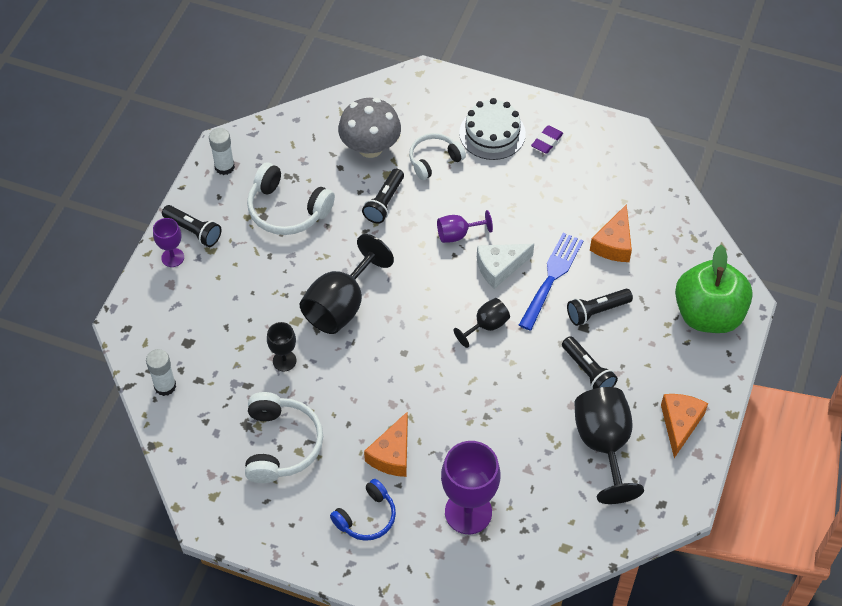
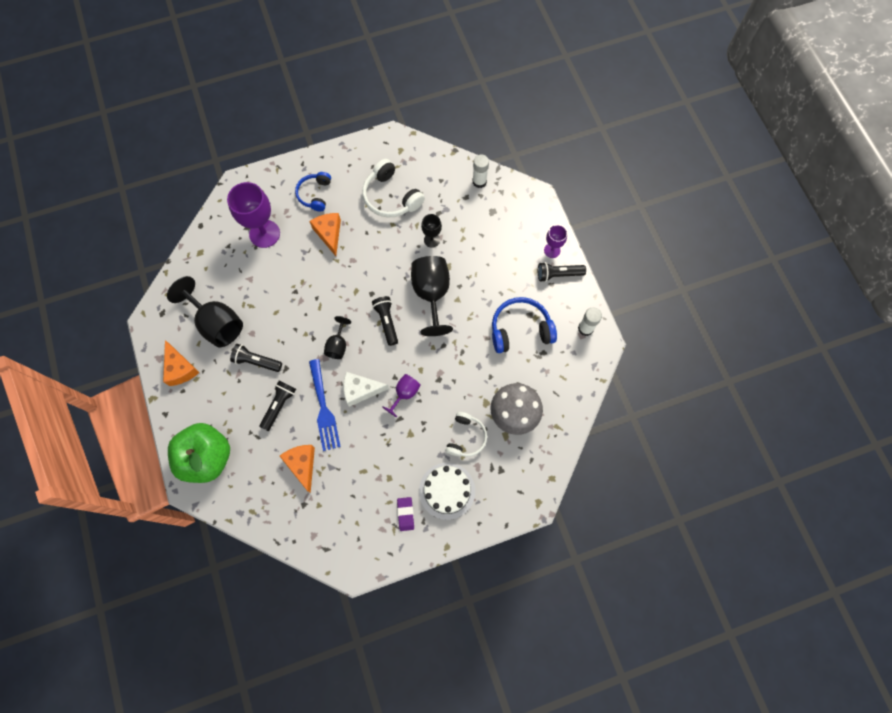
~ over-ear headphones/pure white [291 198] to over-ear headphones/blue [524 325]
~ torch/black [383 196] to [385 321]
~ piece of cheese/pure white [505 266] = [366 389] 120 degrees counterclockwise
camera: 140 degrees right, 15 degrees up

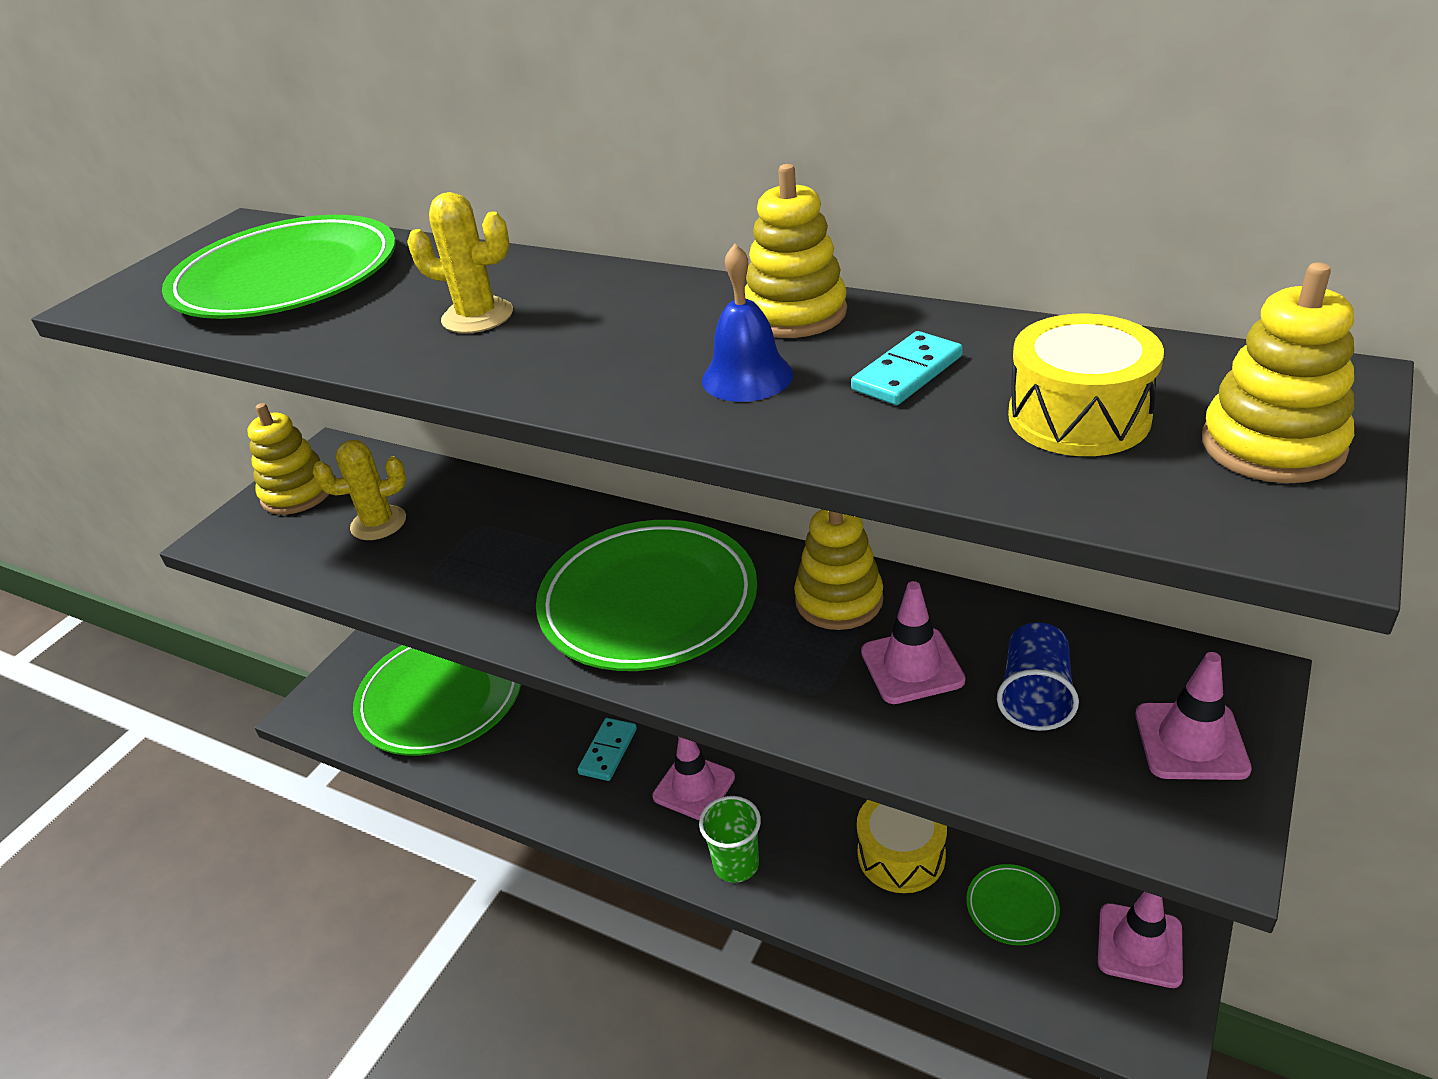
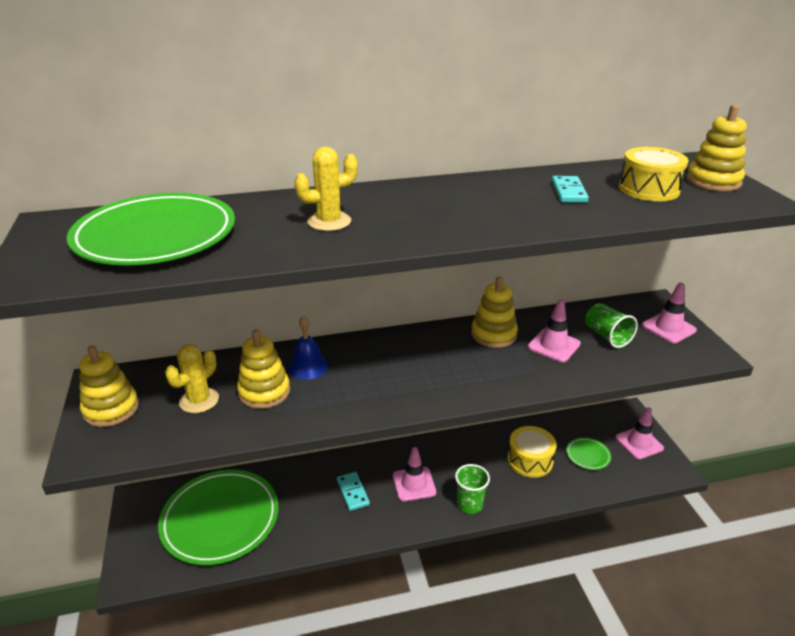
- plate/green [646 595]
~ school bell/blue [747 323] to [308 347]
~ stacking toy/bright yellow [796 251] to [263 369]
~ tumbler/blue [1038 677] to tumbler/green [611 325]
camera: 45 degrees left, 5 degrees down

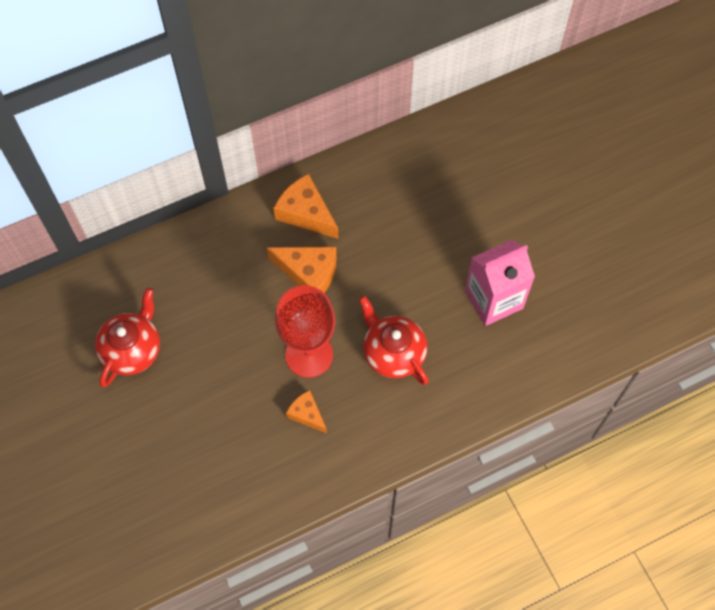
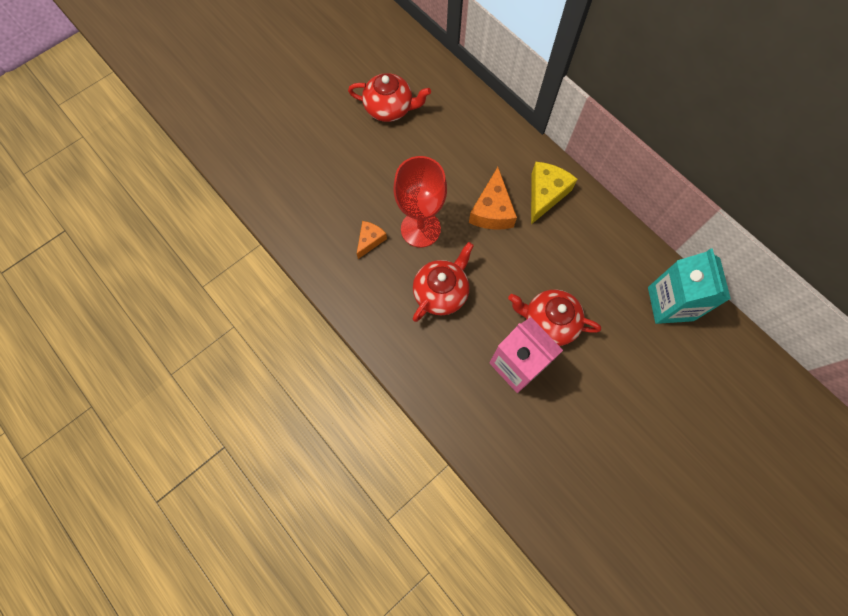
~ piece of cheese/bright orange [306 206] to piece of cheese/bright yellow [554 193]
+ china teapot/scarlet [554 318]
+ juice carton/turquoise [689 286]
camera: 75 degrees right, 5 degrees up

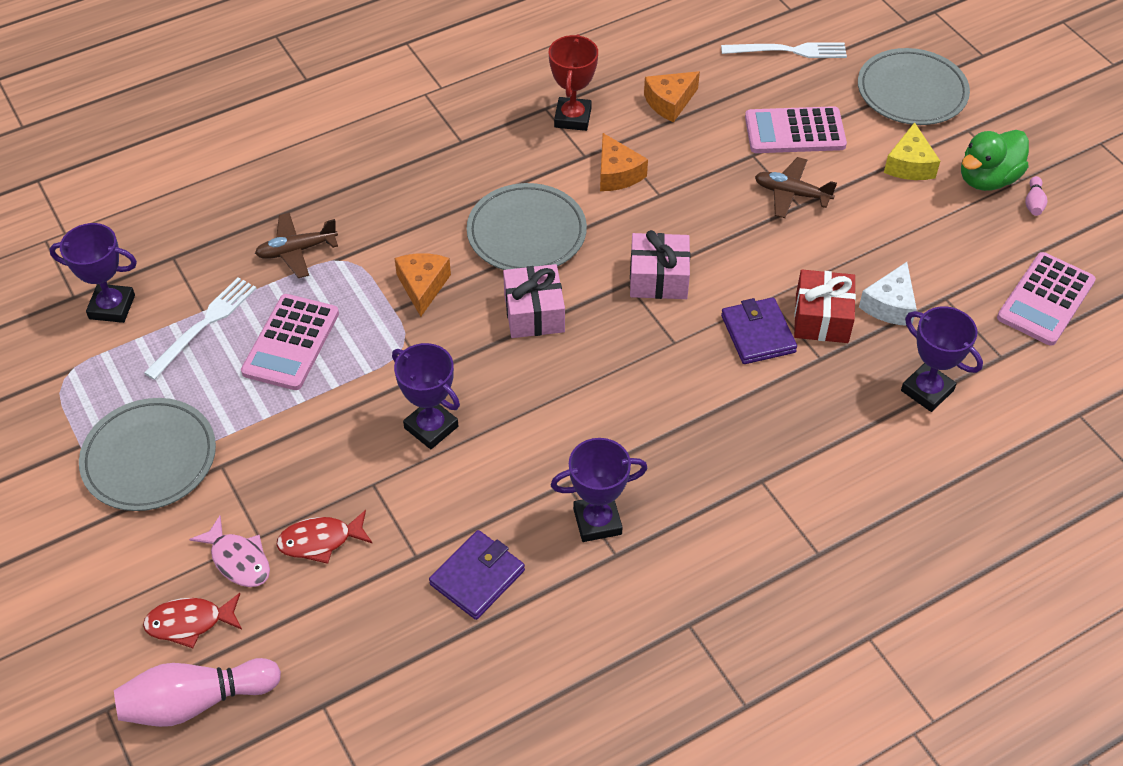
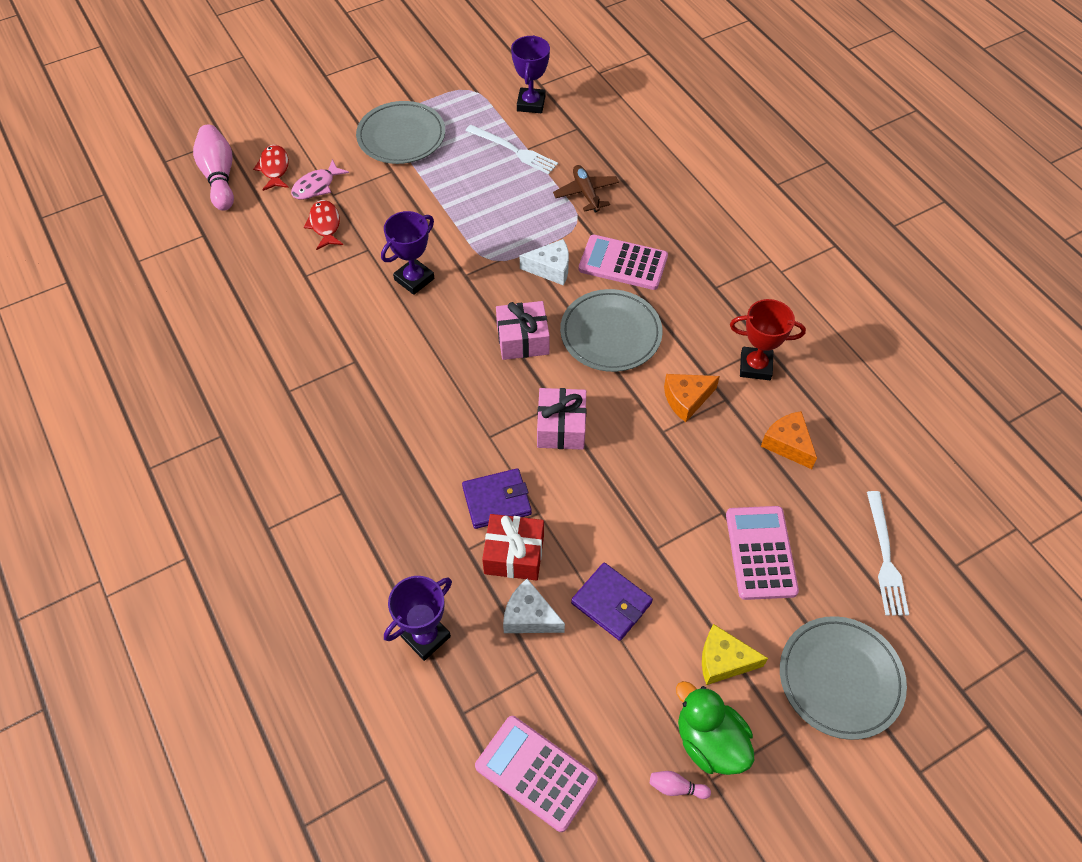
~ calculator/pink [290 342] to [623 262]
~ piece of cheese/bright orange [422 285] to piece of cheese/pure white [544 262]
~ card wallet/purple [477 575] to [612 601]
- award cup/purple [599 490]
- toy plane/russet [796 187]
camera: 90 degrees right, 5 degrees up

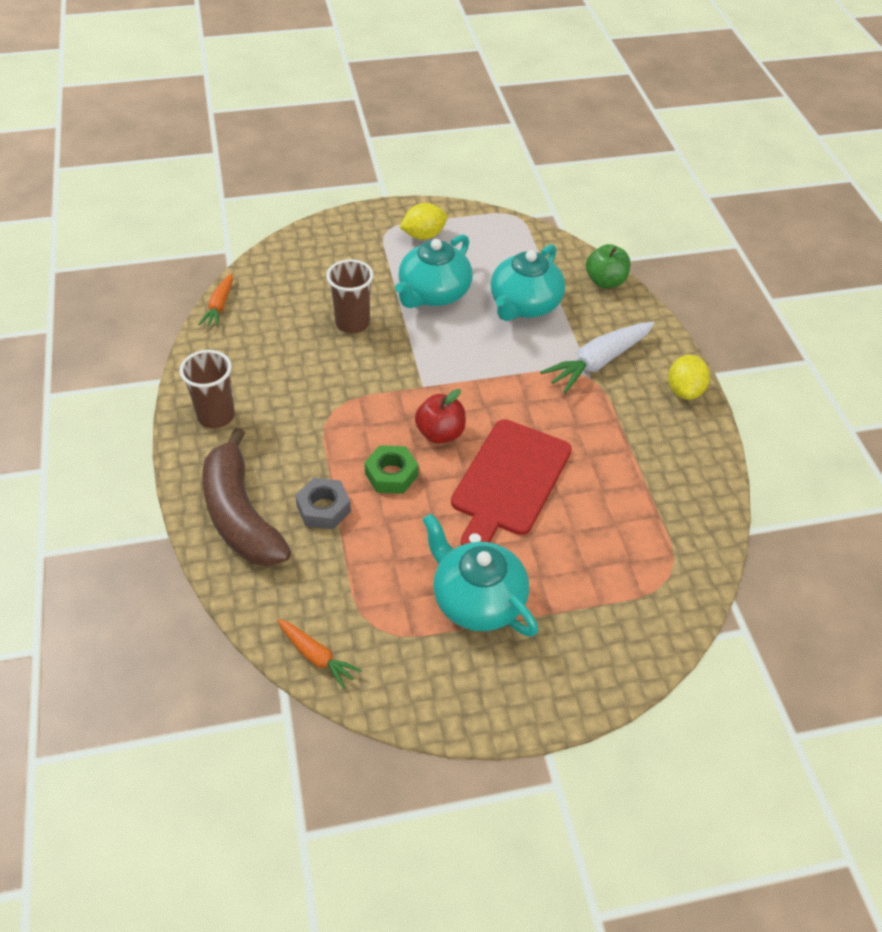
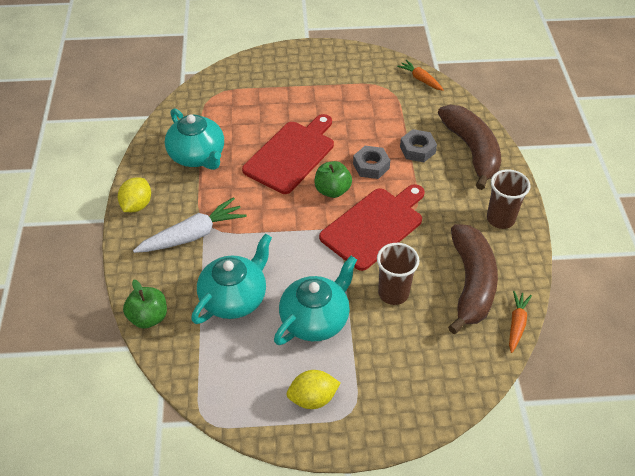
~ hexagon nut/green [391 469] to hexagon nut/ash-grey [371 162]
~ toy apple/scarlet [440 416] to toy apple/green [333 179]
~ china teapot/turquoise [480 575] to [194 139]
+ chopping board/scarlet [372 227]
+ toy banana/russet [473 279]
camera: 170 degrees left, 0 degrees up

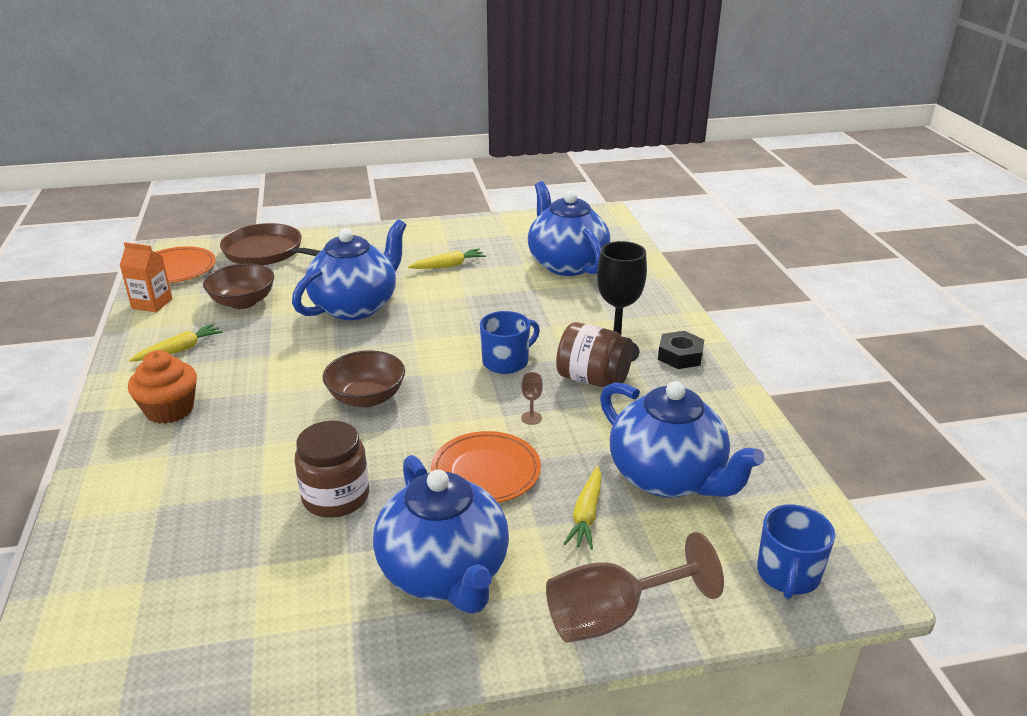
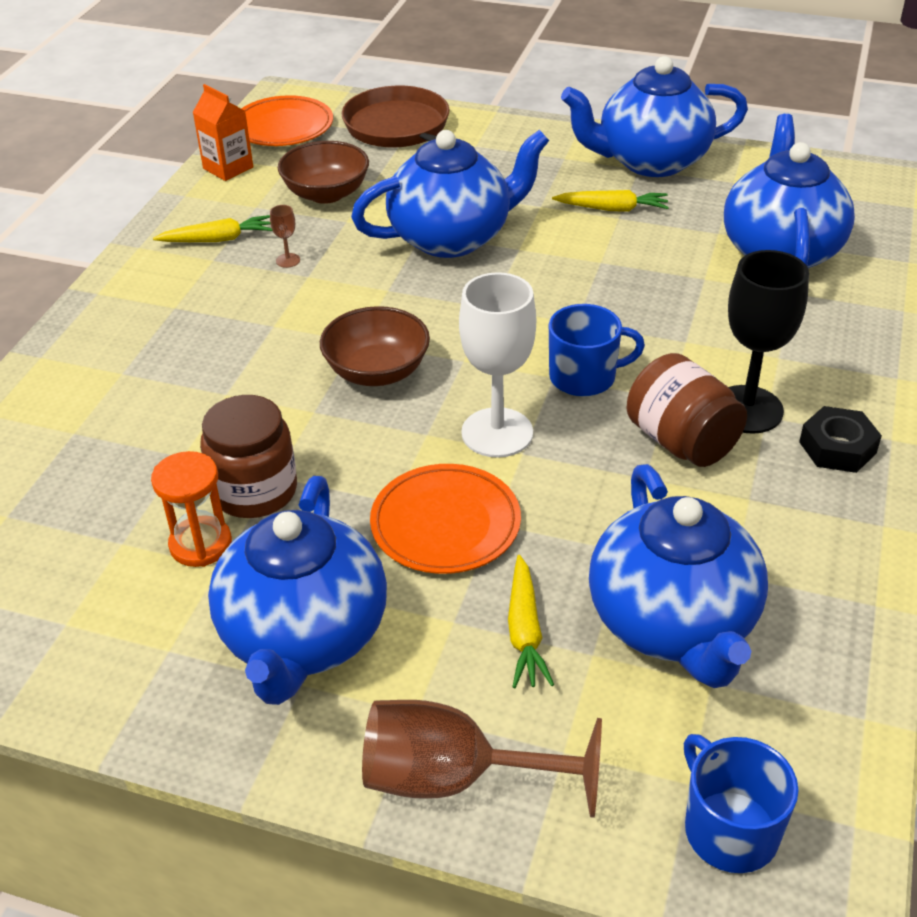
- cupcake/bright orange [162 387]
~ wine glass/russet [532 398] to [285 236]
~ root vegetable/bright yellow [583 508] = [531 621] 45 degrees counterclockwise
~ coffee mug/blue [796 551] = [741 803] 105 degrees clockwise
+ sandglass/bright orange [191 509]
+ wine glass/pure white [497 365]
+ china teapot/blue [654 116]
camera: 30 degrees right, 10 degrees up

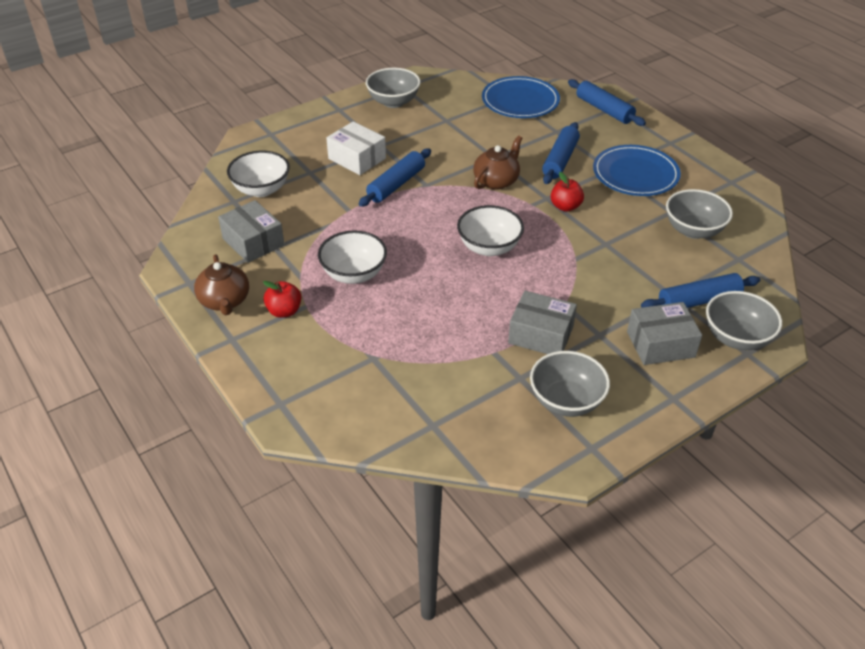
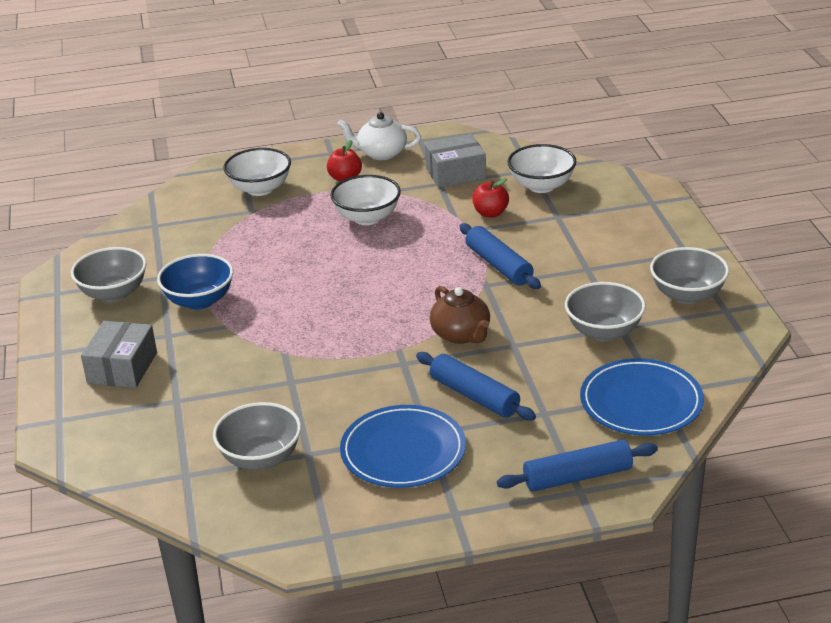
~ china teapot/russet [221 284] to china teapot/pure white [379 136]
- package/pure white [356 148]
~ serving bowl/pure white [490 230] to [257 172]
~ package/ash-grey [542 322] to serving bowl/blue [195 282]
~ toy apple/scarlet [567 192] to [490 198]
- pastry roller/blue [700 290]
~ serving bowl/ash-grey [744 320] to [605 311]
camera: 115 degrees right, 10 degrees down

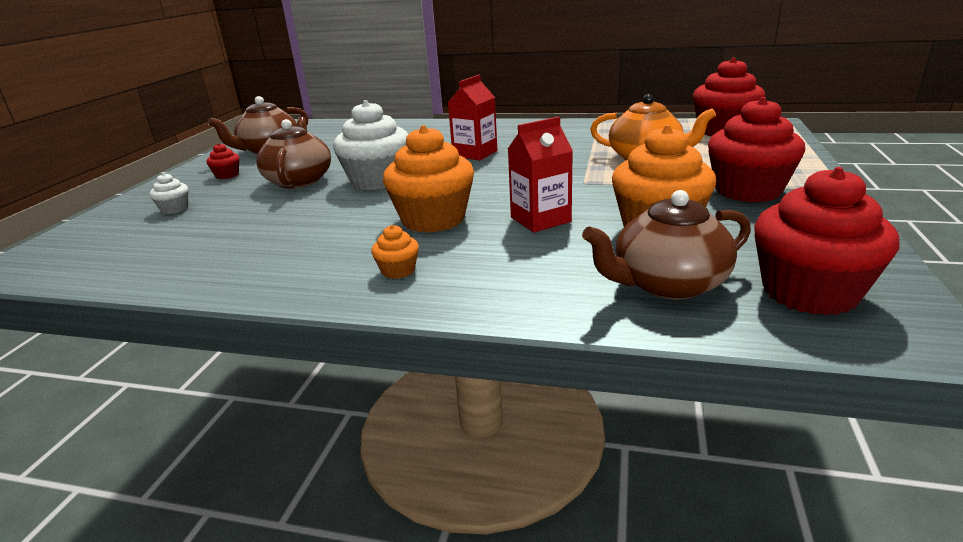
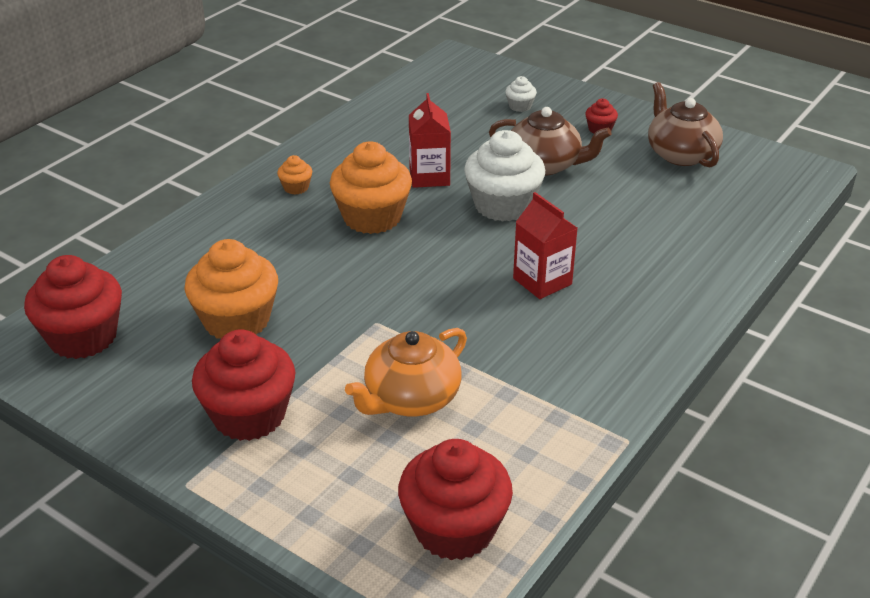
~ juice carton/scarlet [540 174] to [430 140]
- china teapot/russet [666 245]
camera: 110 degrees right, 10 degrees up

